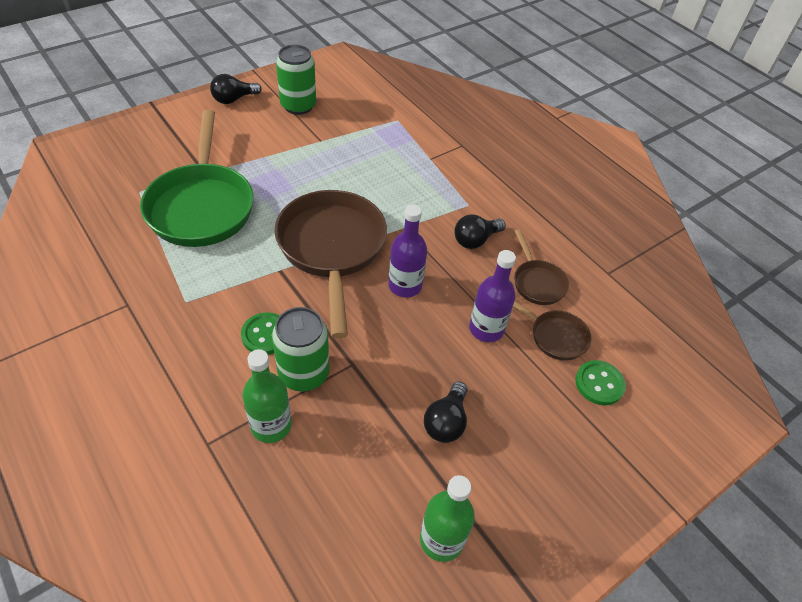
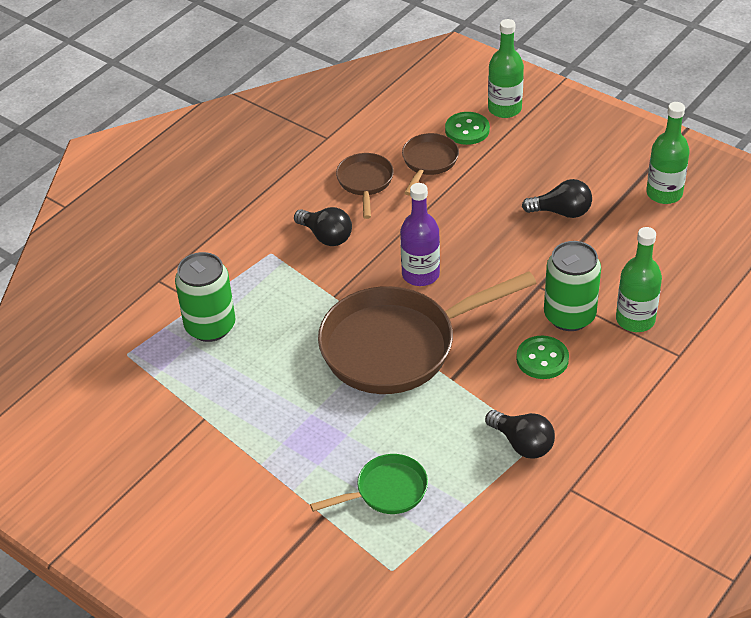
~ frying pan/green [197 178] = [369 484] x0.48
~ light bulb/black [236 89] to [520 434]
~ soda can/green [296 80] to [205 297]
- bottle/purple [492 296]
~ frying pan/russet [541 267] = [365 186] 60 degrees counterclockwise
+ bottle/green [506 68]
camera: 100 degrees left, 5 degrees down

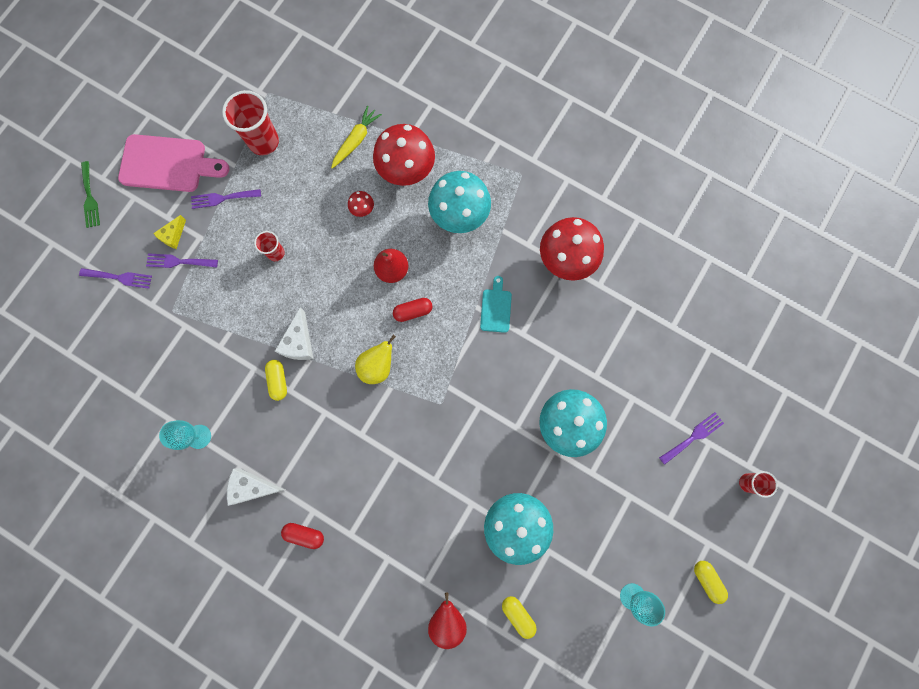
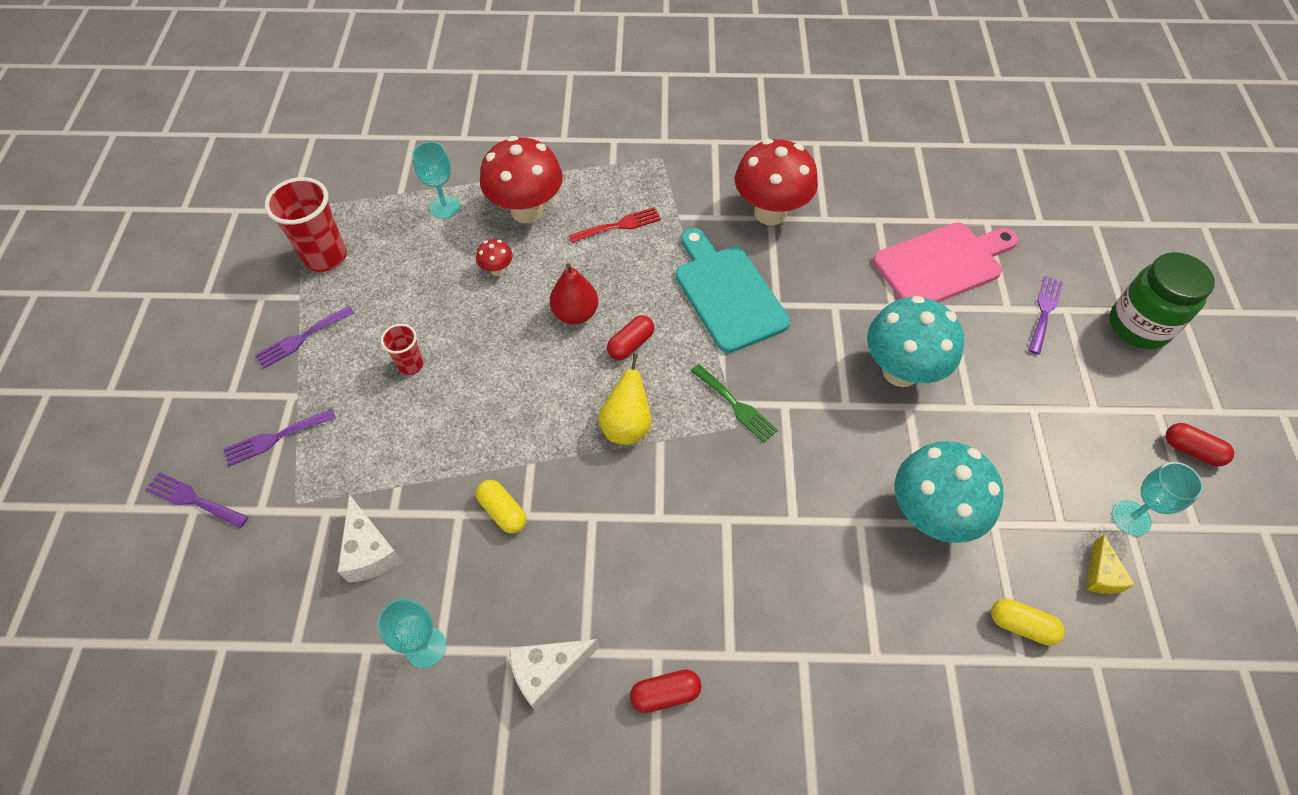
~ fork/purple [115 278] = [196 500] 135 degrees counterclockwise
~ fork/green [90 194] to [734 403]
~ chopping board/pink [173 163] to [945 262]
~ piece of cheese/bright yellow [169 232] to [1110 564]
~ piece of cheese/pure white [294 334] to [370 538]
~ root vegetable/bright yellow [356 137] to wine glass/turquoise [436 180]
~ fungus/turquoise [459 202] to fork/scarlet [615 225]
- pear/scarlet [447 621]
~ chopping board/turquoise [496 304] = [732 290] x1.94
~ pill shape/bright yellow [711 582] to pill shape/scarlet [1200 444]
~ tumbler/scarlet [758 484] to jar/green [1162 300]
camera: 30 degrees left, 20 degrees down

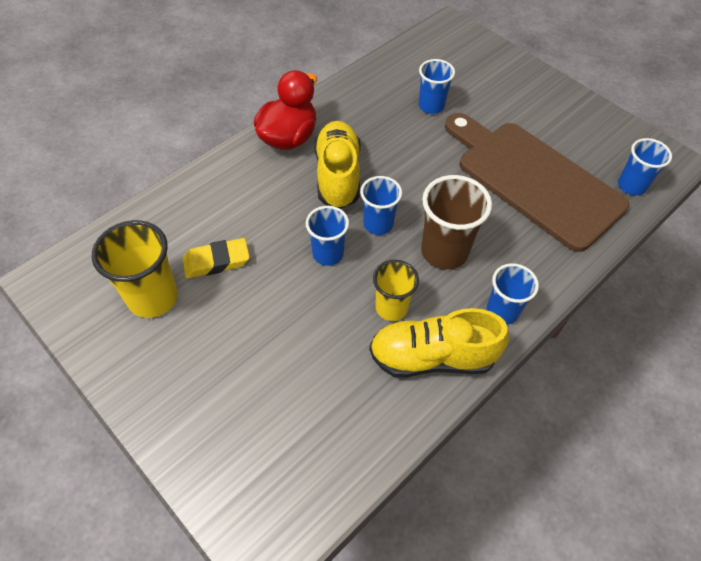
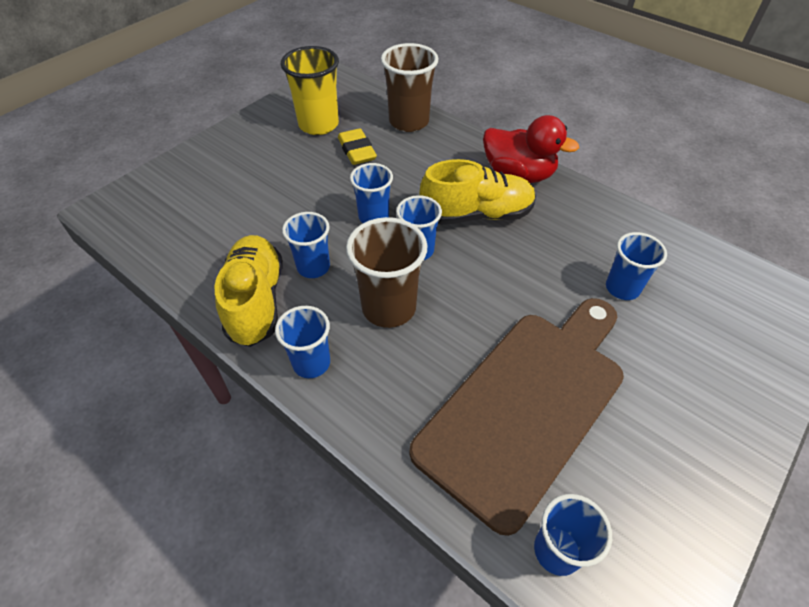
~ tumbler/bright yellow [396 290] to tumbler/blue [306 245]
+ tumbler/russet [409 87]
camera: 85 degrees right, 5 degrees down

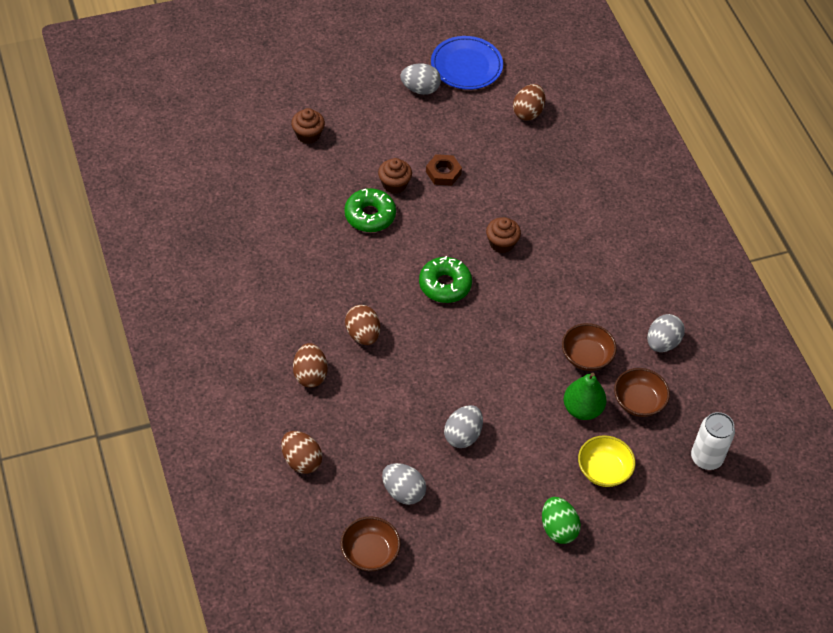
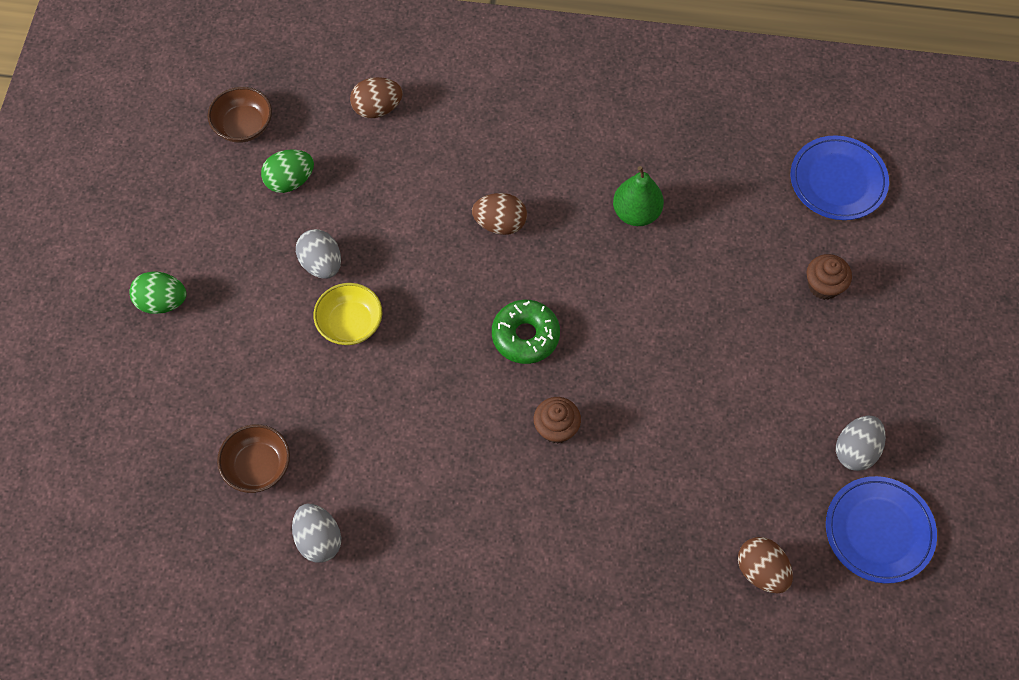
- toy egg/russet [310 365]
- glazed donut/green [370 210]
- cupcake/russet [395 176]
~ toy egg/ash-grey [404 484] to toy egg/green [287 171]
- hexagon nut/russet [444 170]
- serving bowl/russet [589 347]
~ pear/green [585 396] to [638 196]
~ serving bowl/bright yellow [606 461] to [347 314]
- soda can/pure white [713 441]
+ plate/blue [840 177]
camera: 120 degrees right, 10 degrees up

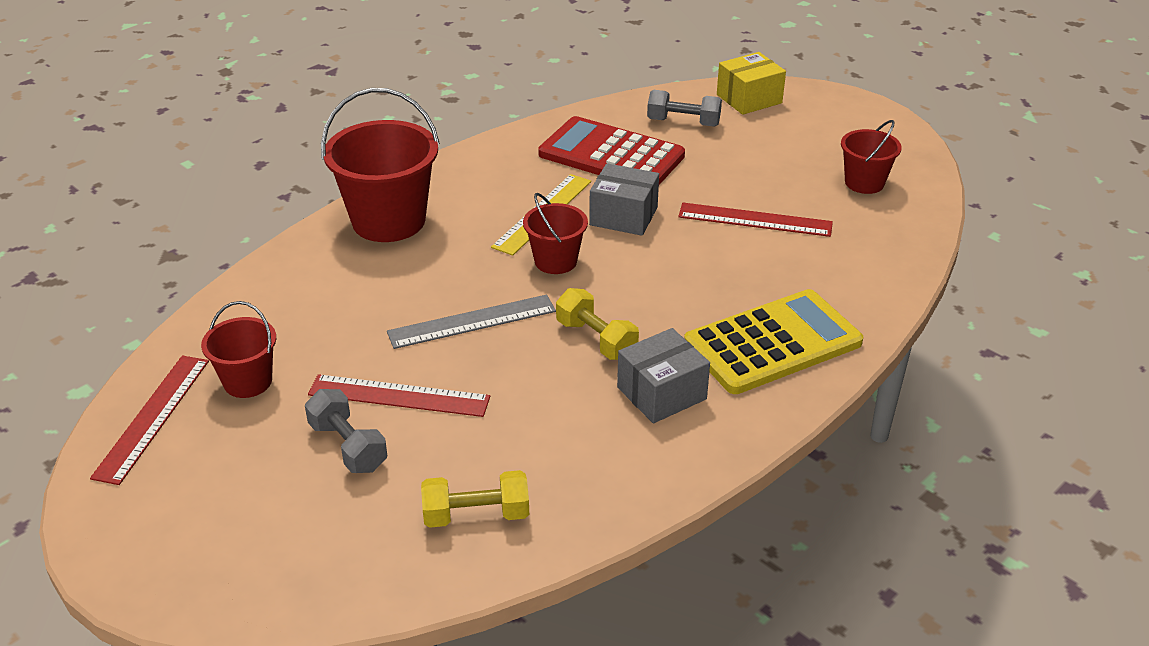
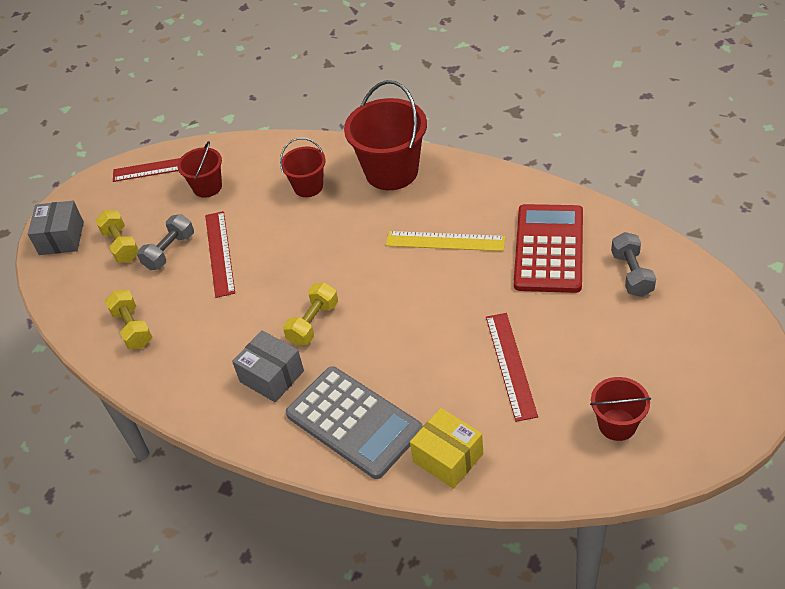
- straightedge/ash-grey [471 322]
~ sand bucket/scarlet [555 233] to [303 167]
~ package/ash-grey [624 199] to [56 228]
~ calculator/bright yellow [773 341] to calculator/ash-grey [354 422]
~ package/bright yellow [751 83] to [446 448]
+ hand weight/bright yellow [117 236]
camera: 75 degrees right, 10 degrees up

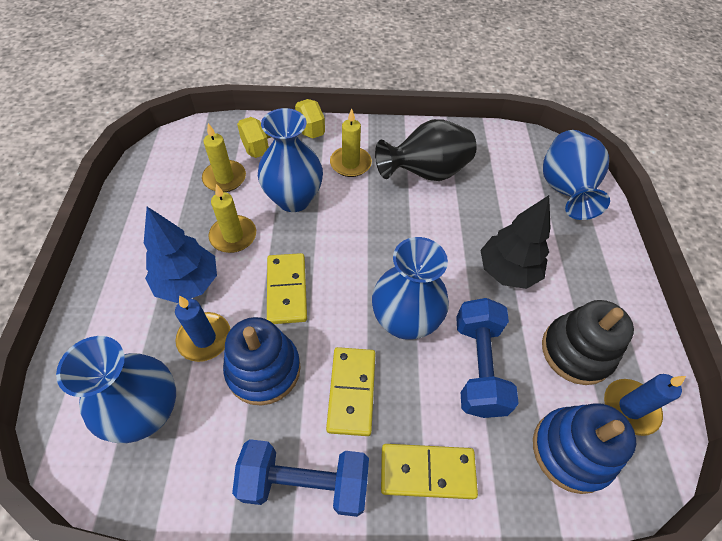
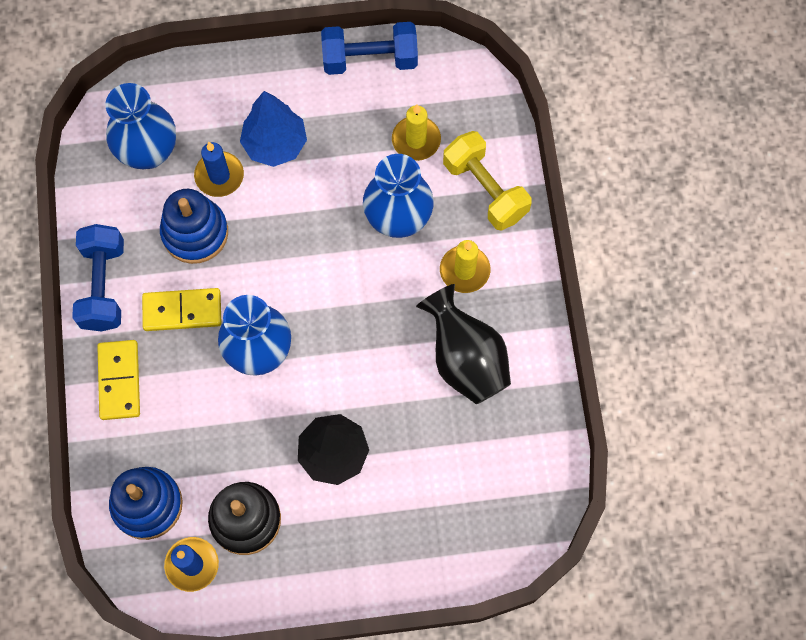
- candle/bright yellow [232 218]
- domino/bright yellow [287 288]
~ hand weight/blue [487 358] to [369 48]
- tall vase/blue [576 175]
camera: 85 degrees right, 15 degrees up

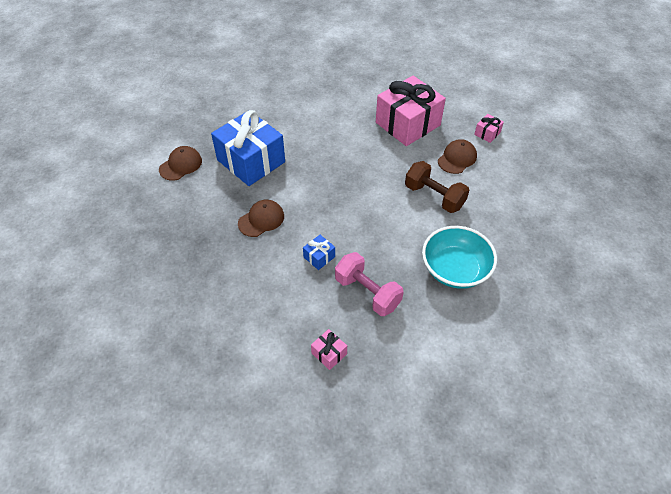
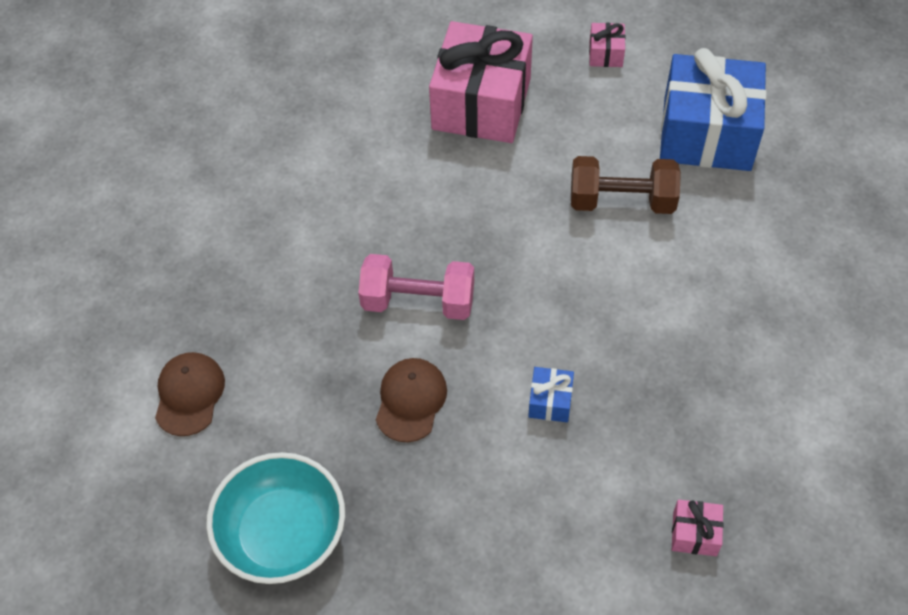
~ present/blue [248 148] to [713 109]
~ hand weight/pink [369 284] to [416 287]
~ serving bowl/turquoise [459 257] to [275 518]
- peaked cap/russet [457 156]
camera: 35 degrees left, 5 degrees up

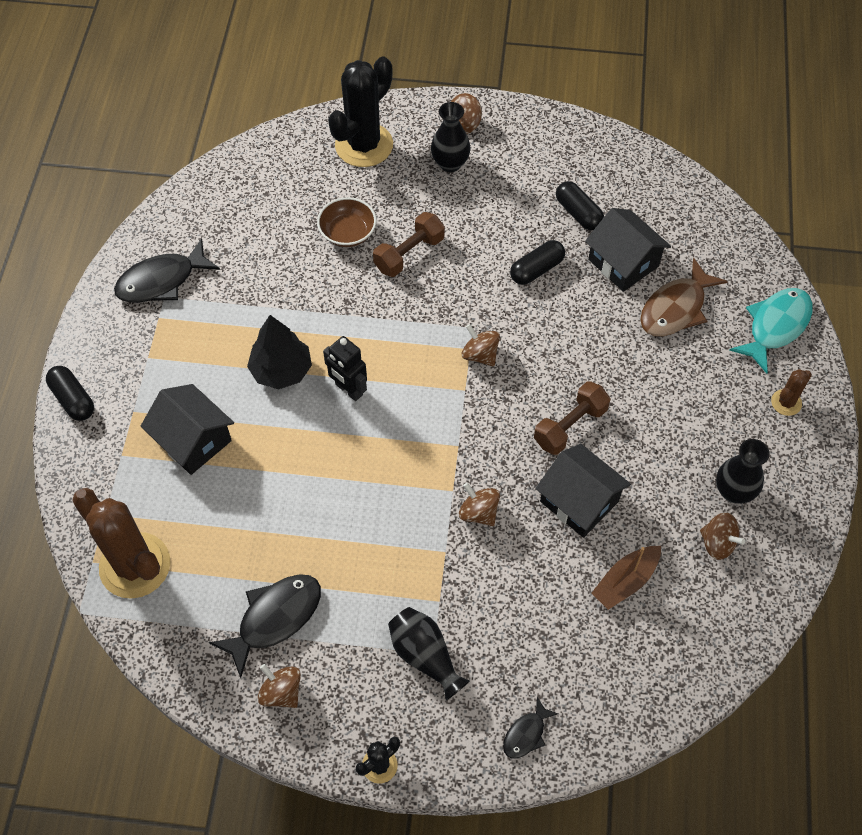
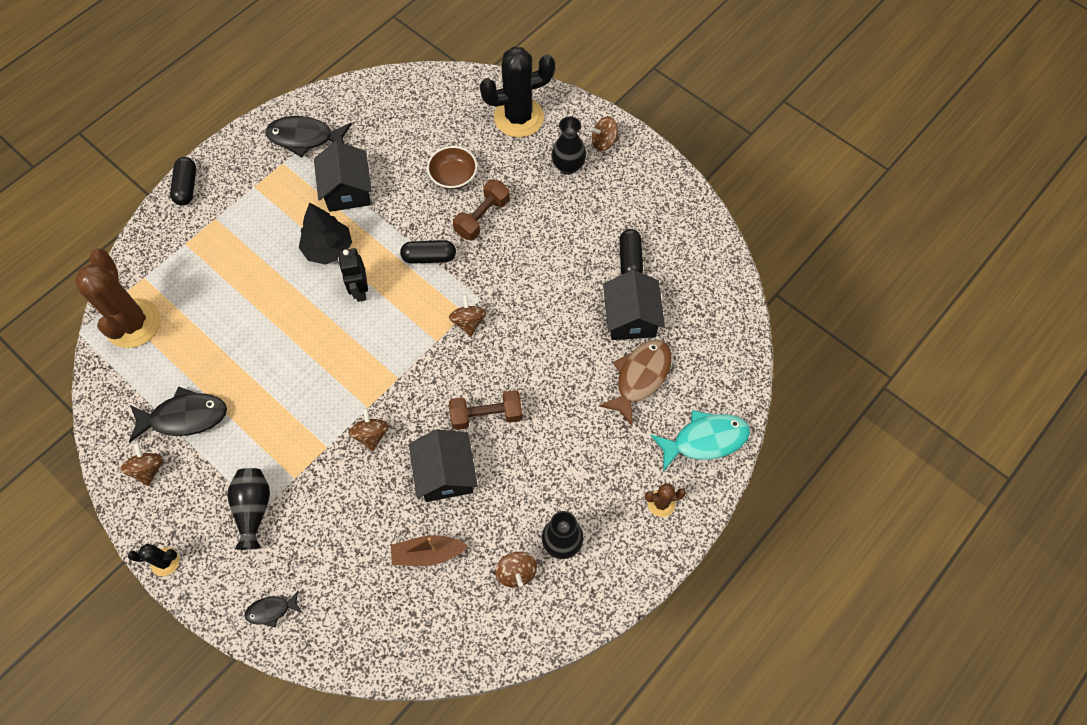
~ toy house/black [187 429] to [343 176]
~ hand weight/russet [409 244] = [481 209] 45 degrees counterclockwise
~ pill shape/black [537 262] to [428 252]
~ fish figure/russet [684 297] = [635 383] 135 degrees clockwise
camera: 35 degrees right, 5 degrees up

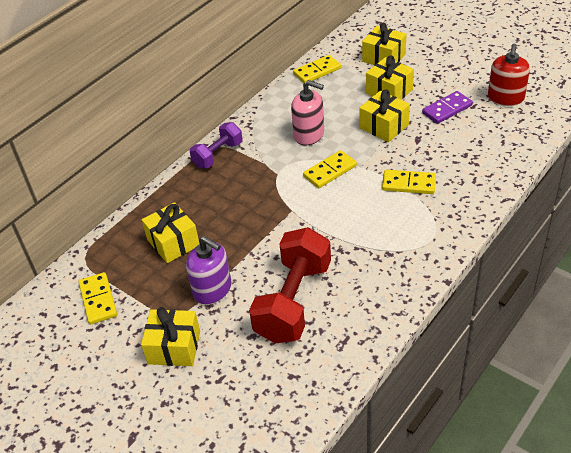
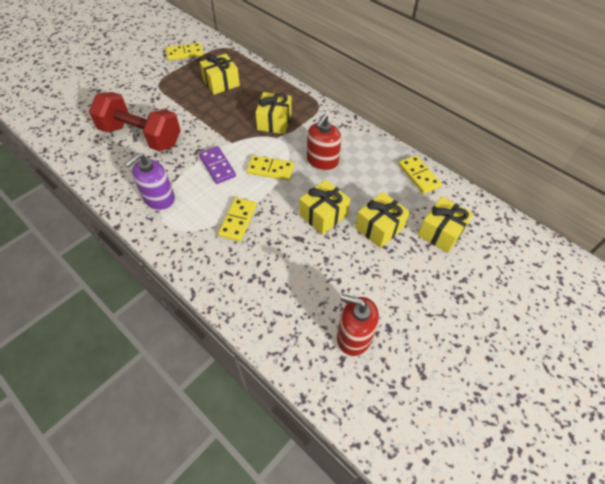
~ present/bright yellow [170 336] to [273 113]
~ soap pump/purple [208 270] to [150 181]
- hand weight/purple [216 145]
~ soap pump/pink [307 113] to soap pump/scarlet [324 142]
~ domino/bright yellow [330 169] = [270 168] 45 degrees counterclockwise
~ domino/purple [447 107] to [217 165]
camera: 90 degrees right, 10 degrees up

